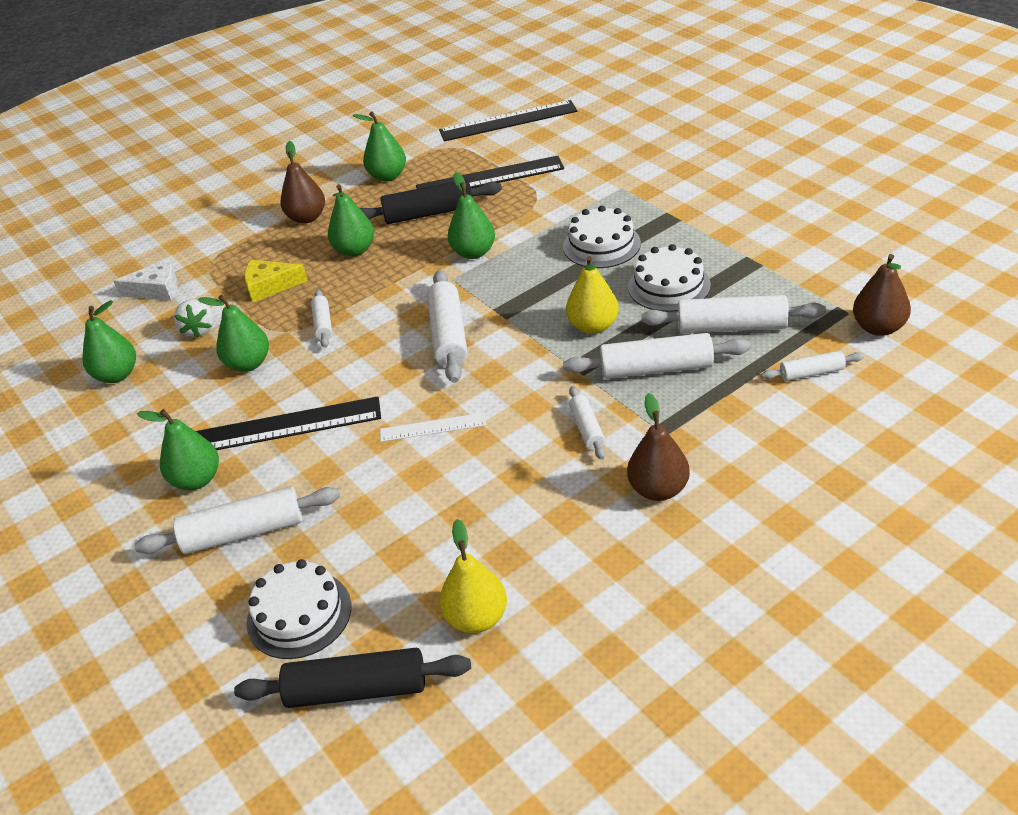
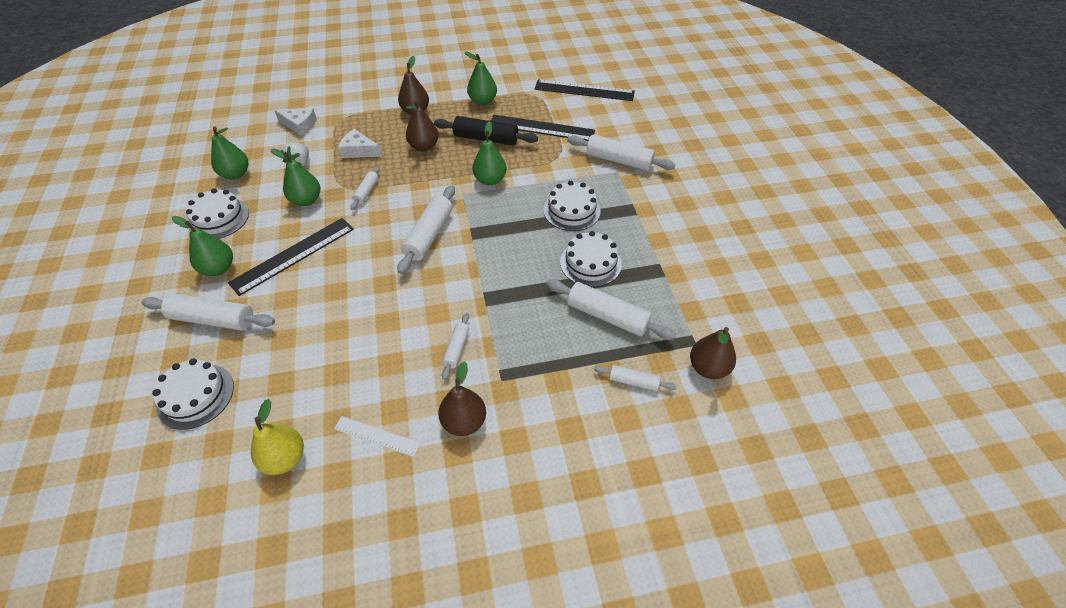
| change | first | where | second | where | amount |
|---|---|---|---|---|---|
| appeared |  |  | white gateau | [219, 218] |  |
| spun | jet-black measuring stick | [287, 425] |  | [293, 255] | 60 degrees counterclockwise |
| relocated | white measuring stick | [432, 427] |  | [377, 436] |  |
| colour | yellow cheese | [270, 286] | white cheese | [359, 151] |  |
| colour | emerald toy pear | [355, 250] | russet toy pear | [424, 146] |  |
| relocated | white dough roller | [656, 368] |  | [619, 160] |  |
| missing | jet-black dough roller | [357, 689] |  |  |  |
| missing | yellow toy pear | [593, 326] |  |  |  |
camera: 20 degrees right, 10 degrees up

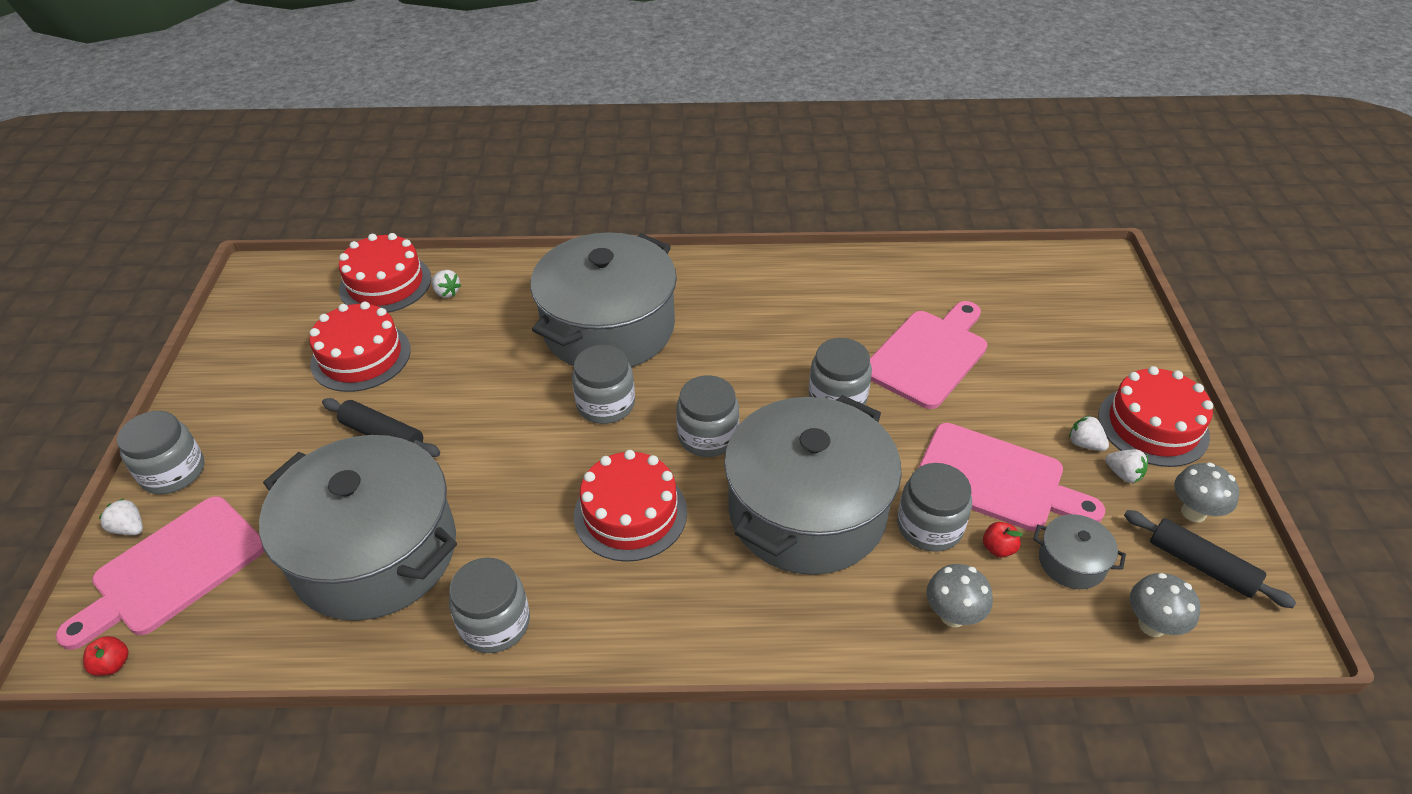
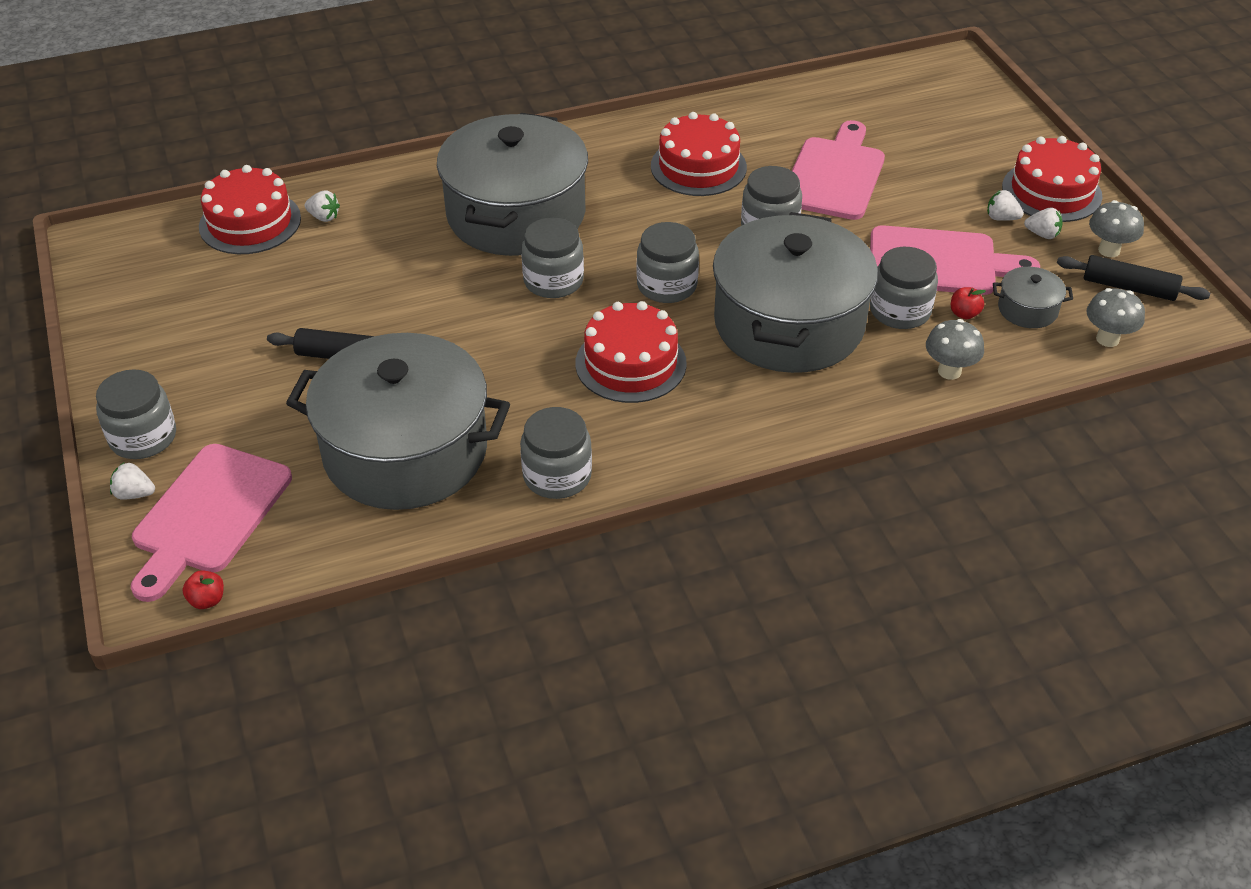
| change | first | where | second | where | amount |
|---|---|---|---|---|---|
| relocated | red gateau | [361, 356] |  | [698, 167] |  |
camera: 20 degrees left, 0 degrees up

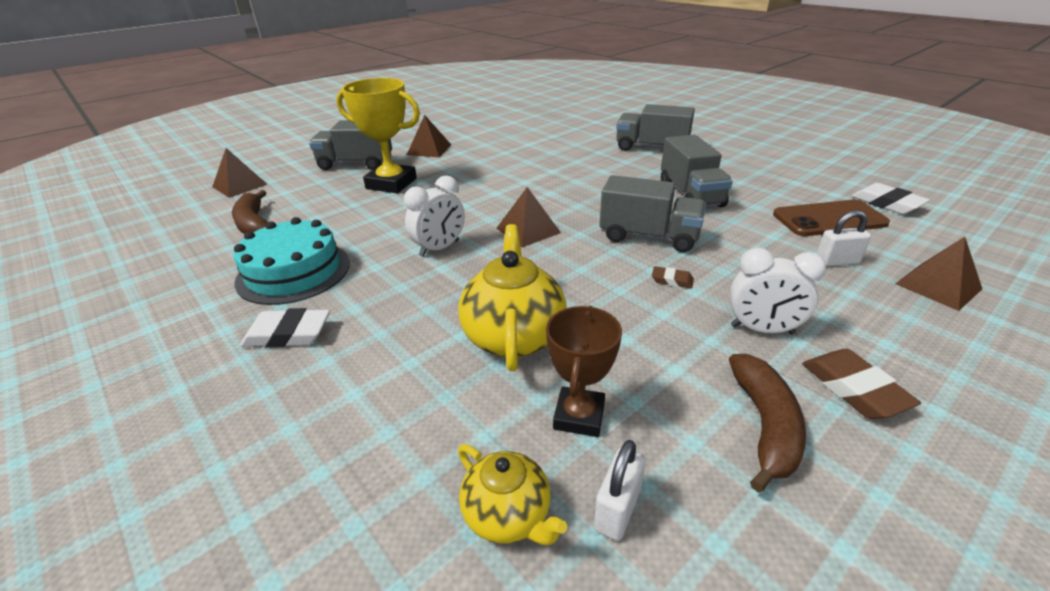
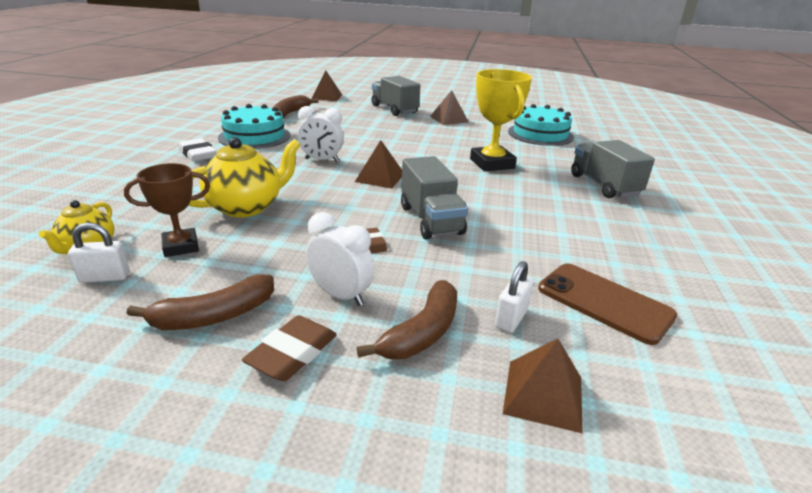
| change | first | where | second | where | amount |
|---|---|---|---|---|---|
| spun | white clock | [762, 330] |  | [341, 295] | 150 degrees clockwise |
| appeared |  |  | russet banana | [422, 333] |  |
| relocated | yellow award cup | [391, 183] |  | [492, 163] |  |
| spun | white padlock | [836, 262] |  | [511, 319] | 75 degrees clockwise |
| appeared |  |  | turquoise gateau | [540, 134] |  |
| missing | ash-grey toy truck | [690, 195] |  |  |  |
| missing | white eraser | [887, 203] |  |  |  |
camera: 50 degrees right, 5 degrees down

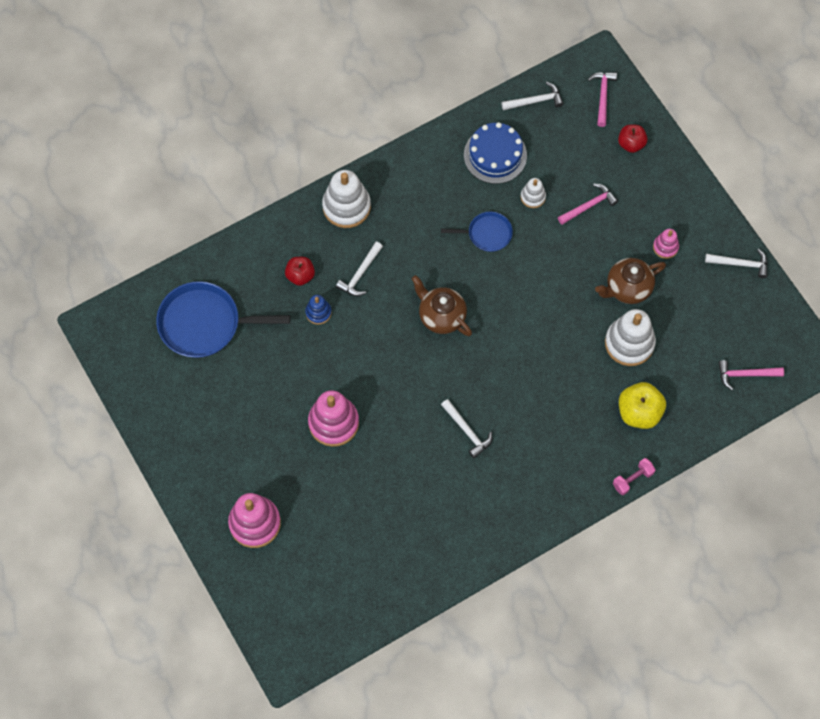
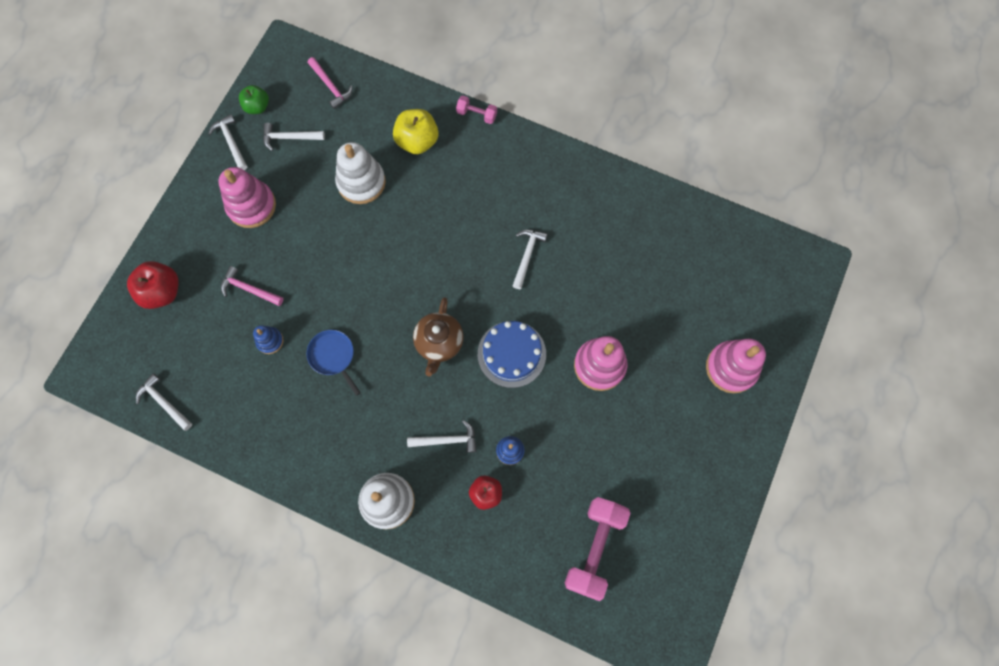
| change | first | where | second | where | amount |
|---|---|---|---|---|---|
| size | red apple | [631, 144] |  | [162, 292] | x1.53 |
| size | rosy stacking rings | [665, 247] |  | [251, 206] | x1.91 |
| appeared |  |  | emerald apple | [257, 107] |  |
| colour | white stacking rings | [533, 197] | blue stacking rings | [270, 341] |  |
| appeared |  |  | white carpenter's hammer | [290, 138] |  |
| relocated | blue gateau | [495, 155] |  | [511, 354] |  |
| exchanged | blue pan | [204, 323] | rosy dumbbell | [594, 548] |  |
| missing | rosy carpenter's hammer | [602, 96] |  |  |  |
| missing | russet tea pot | [627, 288] |  |  |  |
camera: 125 degrees left, 5 degrees up

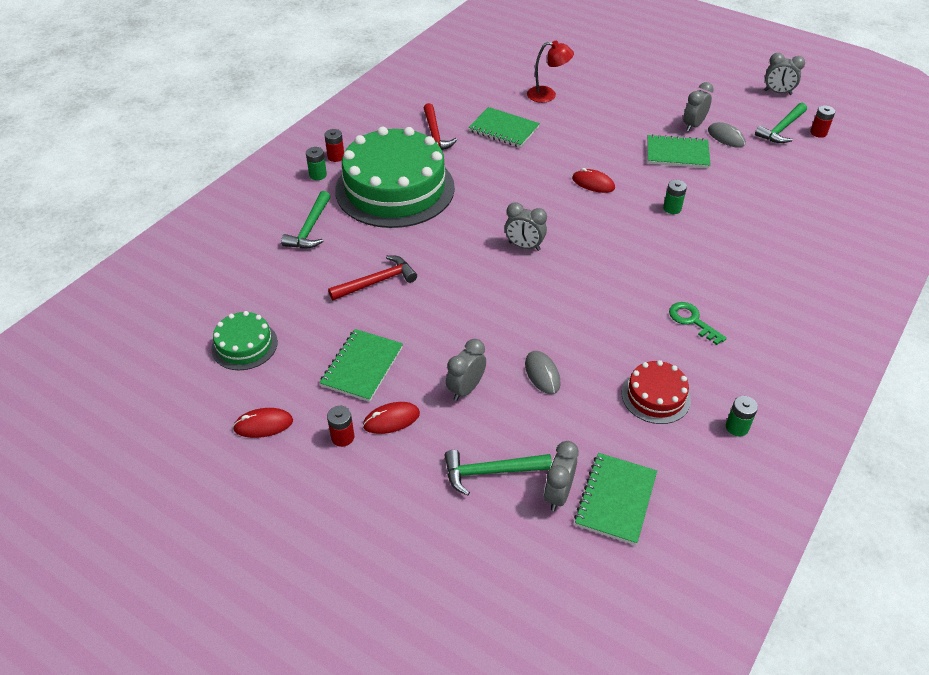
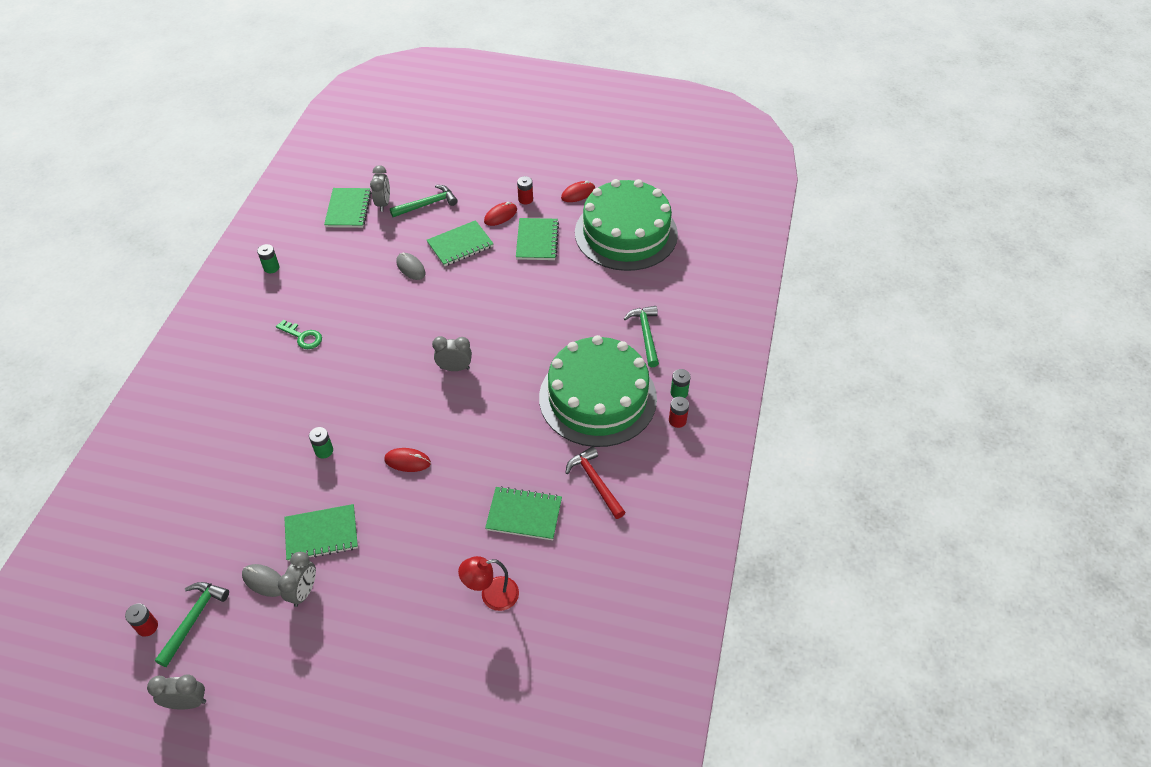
| change | first | where | second | where | amount |
|---|---|---|---|---|---|
| exchanged | ash-grey clock | [466, 389] | emerald exercise book | [460, 245] |  |
| size | emerald gateau | [244, 345] |  | [626, 233] | x2.18 |
| missing | red carpenter's hammer | [377, 281] |  |  |  |
| missing | red gateau | [656, 396] |  |  |  |
camera: 160 degrees right, 5 degrees up

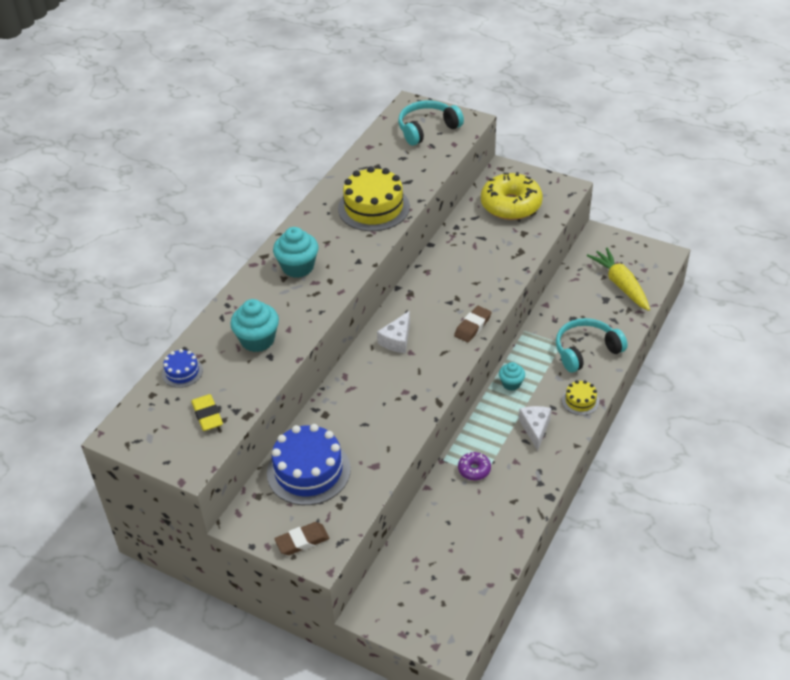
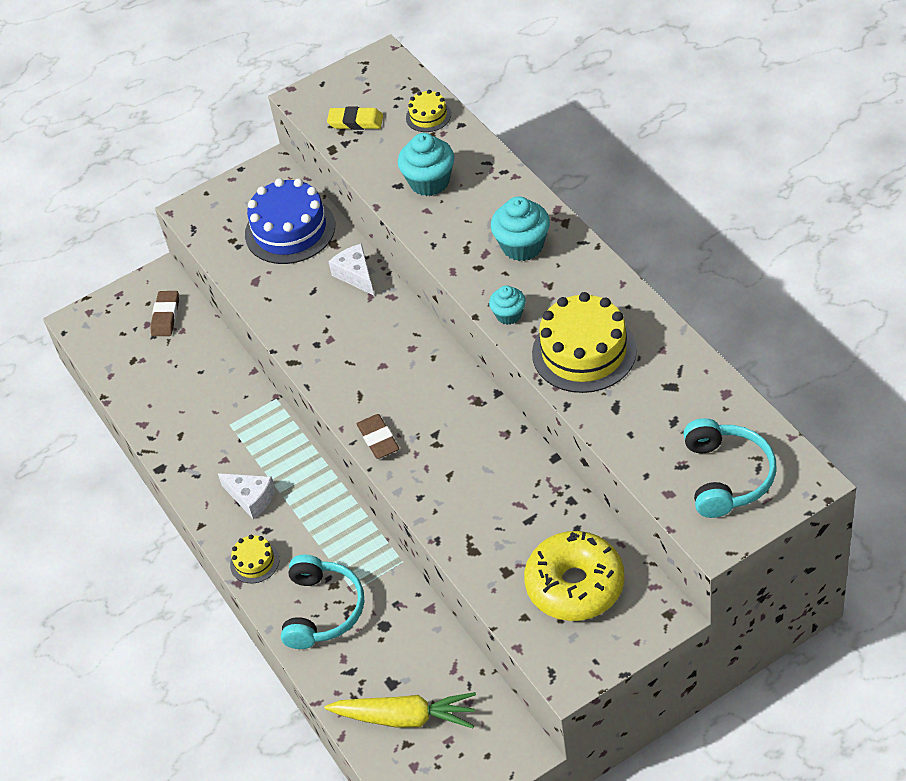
| change | first | where | second | where | amount |
|---|---|---|---|---|---|
| relocated | russet eraser | [302, 541] |  | [166, 316] |  |
| relocated | white cheese | [397, 340] |  | [356, 275] |  |
| colour | blue gateau | [182, 372] | yellow gateau | [428, 116] |  |
| relocated | turquoise muffin | [511, 384] |  | [509, 315] |  |
| missing | purple glazed donut | [474, 470] |  |  |  |
camera: 125 degrees right, 5 degrees up

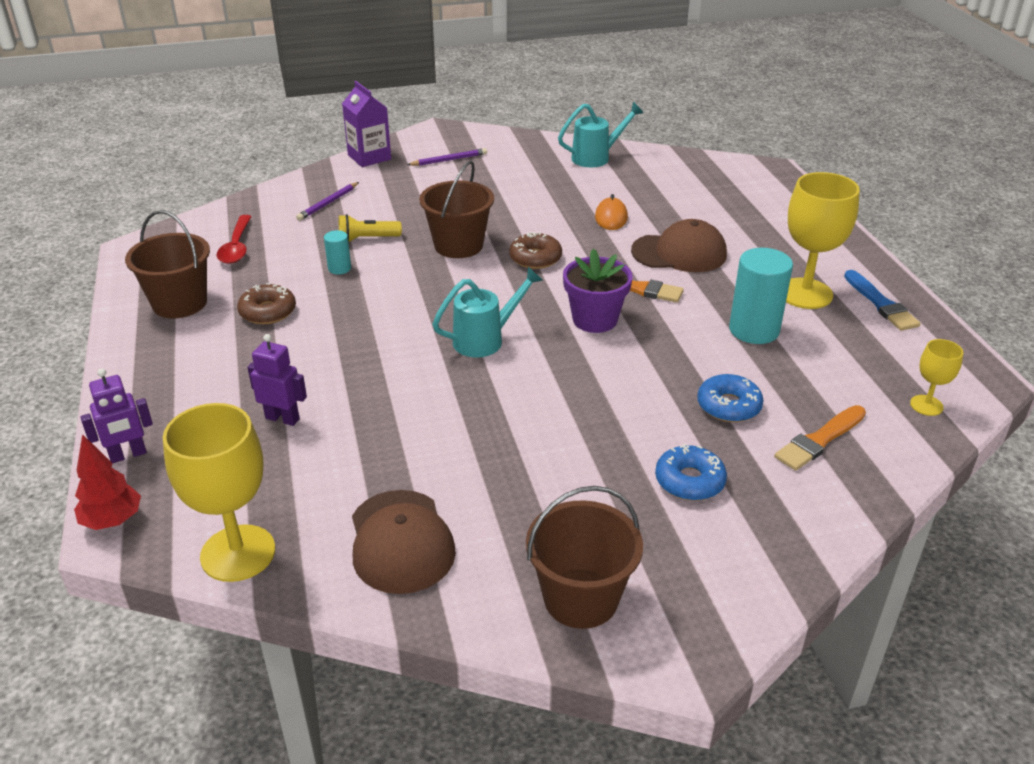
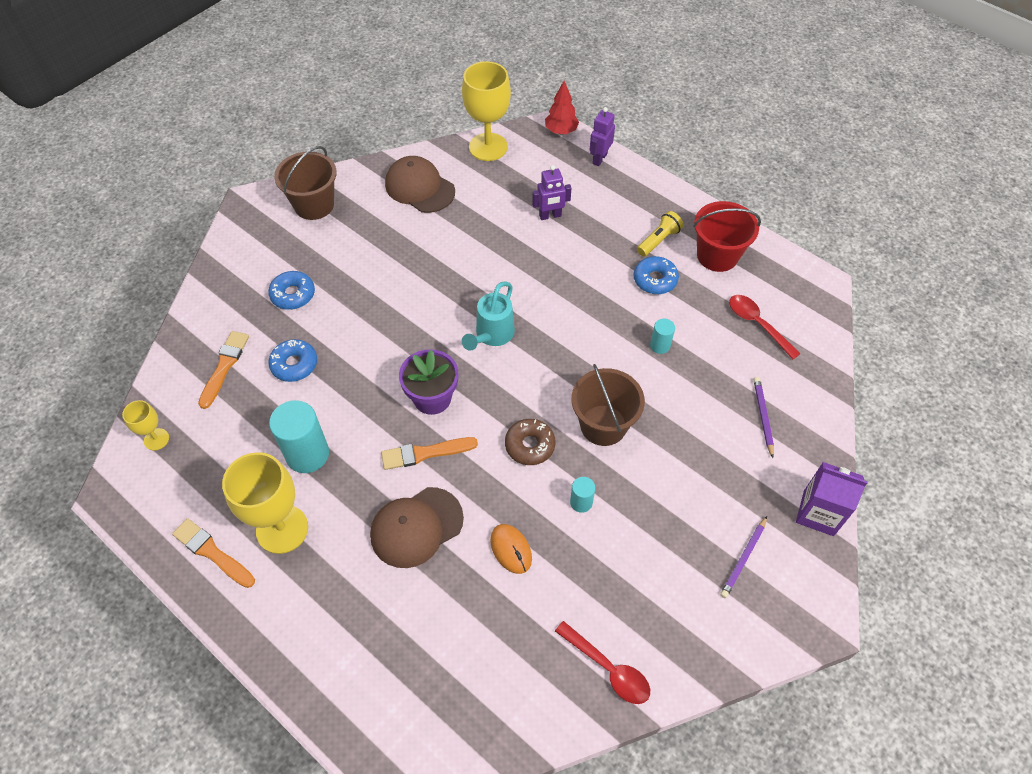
| change | first | where | second | where | amount |
|---|---|---|---|---|---|
| colour | blue brush | [881, 304] | bright orange brush | [212, 552] |  |
| exchanged | turquoise watering can | [596, 157] | red tablespoon | [608, 668] |  |
| appeared |  |  | turquoise cylinder shape | [581, 502] |  |
| colour | russet glazed donut | [268, 312] | blue glazed donut | [655, 280] |  |
| relocated | yellow torch | [367, 239] |  | [658, 240] |  |
| colour | russet sand bucket | [180, 303] | red sand bucket | [717, 255] |  |
camera: 145 degrees right, 20 degrees up

